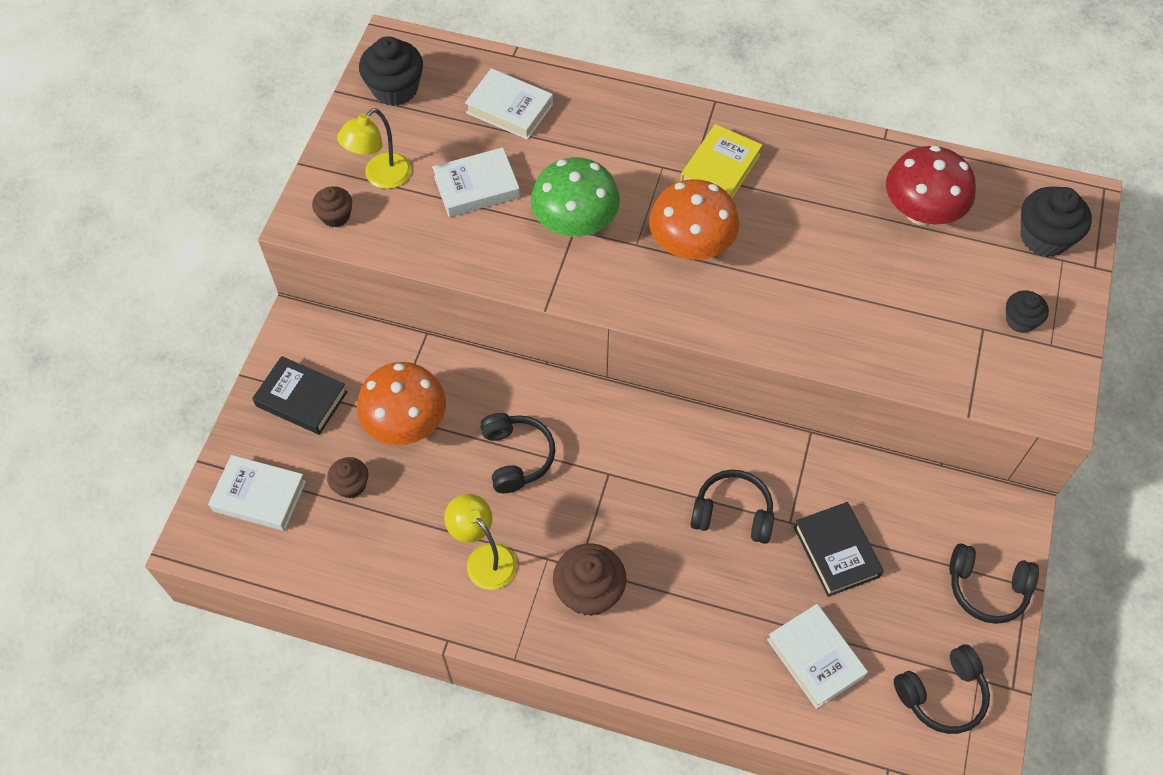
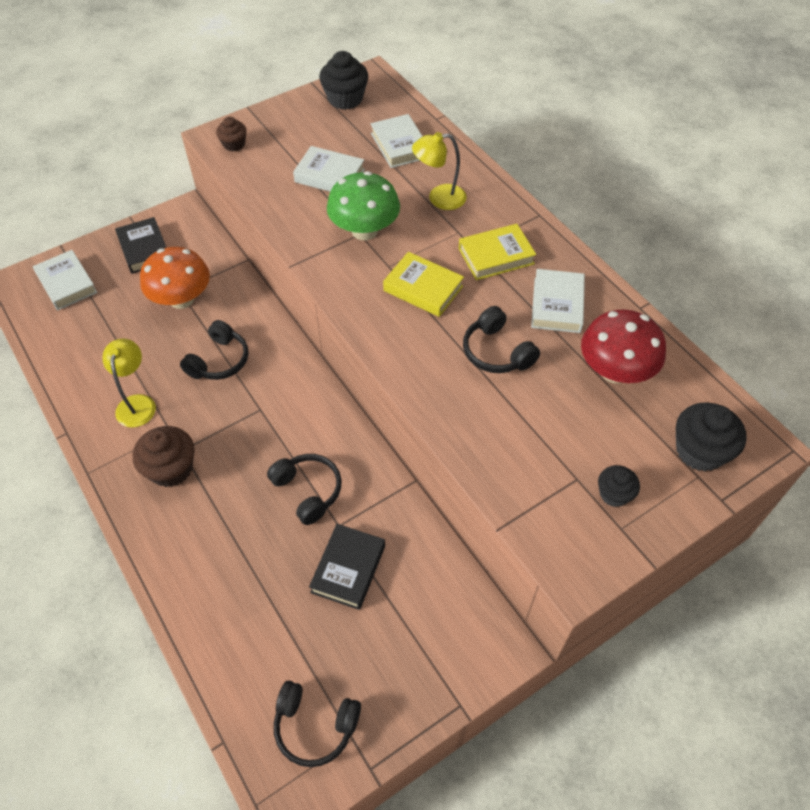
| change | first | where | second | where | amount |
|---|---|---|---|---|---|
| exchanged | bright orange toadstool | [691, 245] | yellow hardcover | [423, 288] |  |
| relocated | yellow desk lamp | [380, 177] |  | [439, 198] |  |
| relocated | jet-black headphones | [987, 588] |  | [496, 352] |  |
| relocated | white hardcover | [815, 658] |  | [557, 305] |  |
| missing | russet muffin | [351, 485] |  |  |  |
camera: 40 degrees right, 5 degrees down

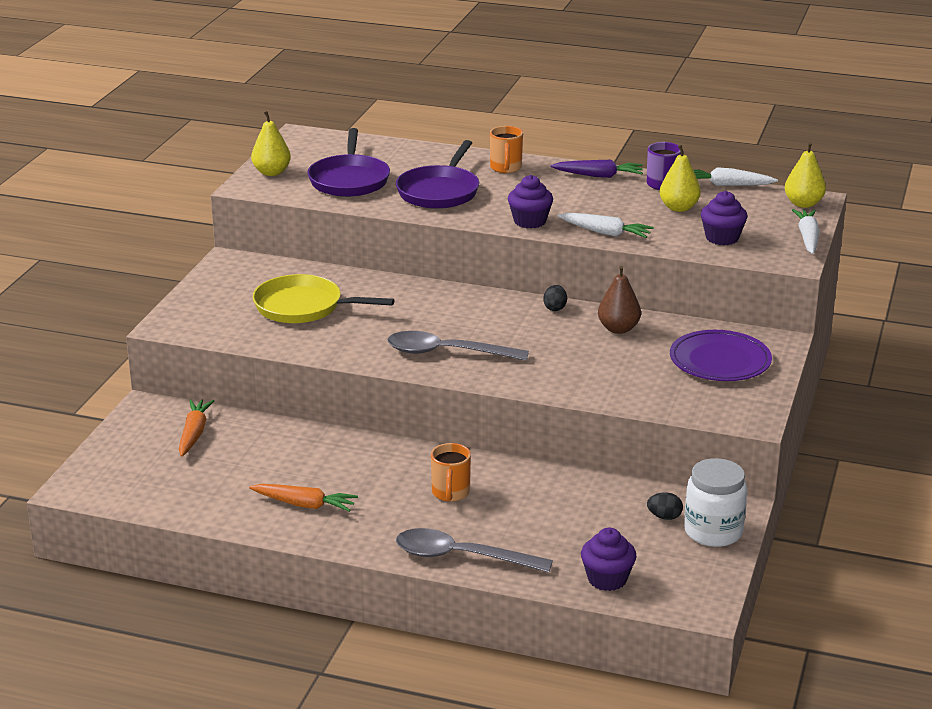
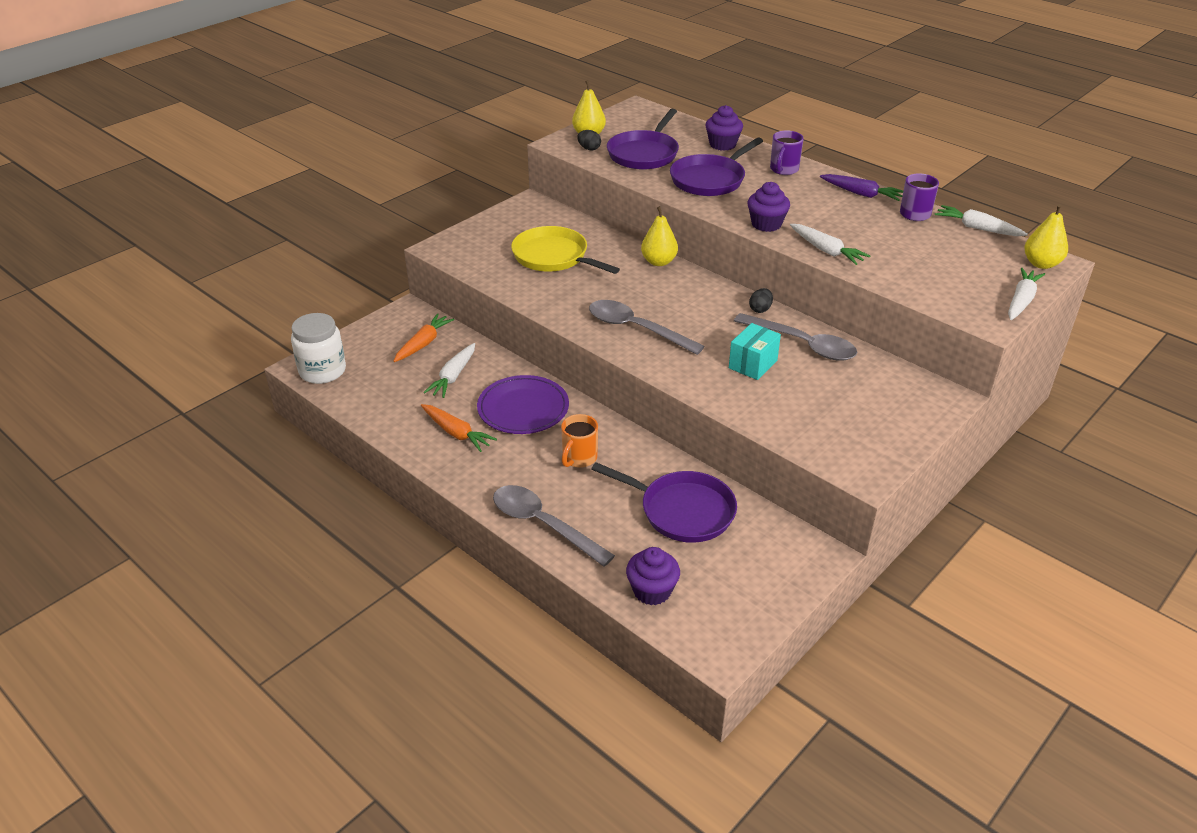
| change | first | where | second | where | amount |
|---|---|---|---|---|---|
| relocated | white jam jar | [713, 532] |  | [322, 371] |  |
| appeared |  |  | white carrot | [453, 376] |  |
| relocated | purple flat dish | [720, 361] |  | [523, 408] |  |
| relocated | jet-black toy egg | [664, 517] |  | [589, 148] |  |
| appeared |  |  | purple pan | [682, 511] |  |
| relocated | yellow toy pear | [679, 208] |  | [659, 262] |  |
| relocated | purple muffin | [722, 238] |  | [722, 144] |  |
| appeared |  |  | turquoise package | [753, 364] |  |
| exchanged | russet toy pear | [618, 329] | ash-grey tablespoon | [802, 344] |  |
| colour | bright orange tea mug | [506, 168] | purple tea mug | [783, 170] |  |
camera: 25 degrees right, 10 degrees up

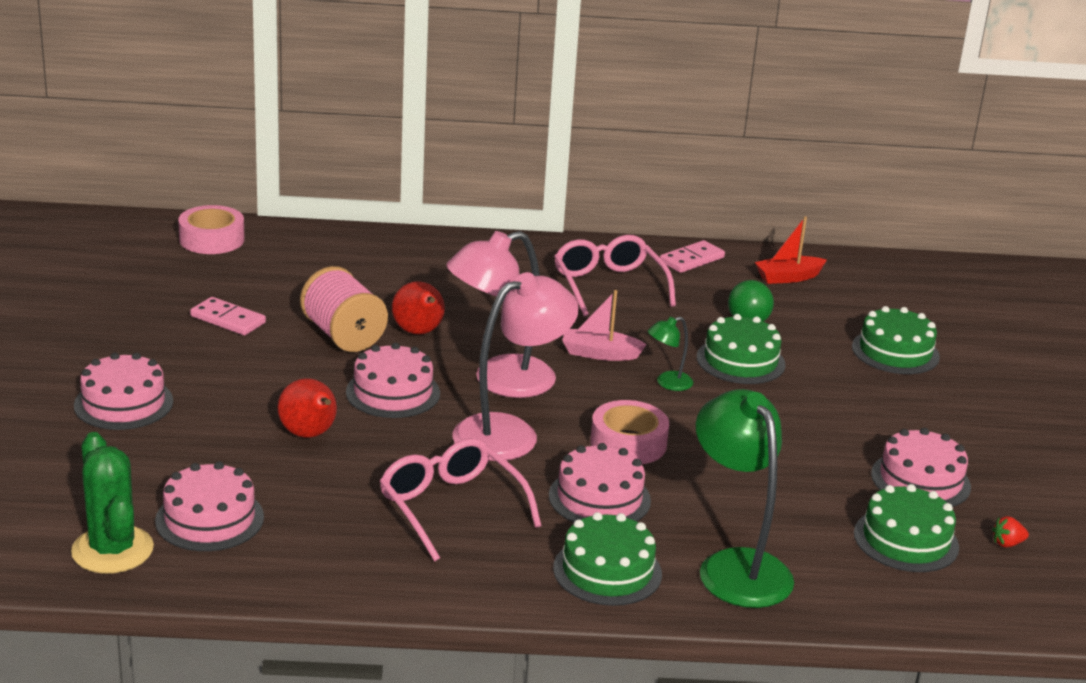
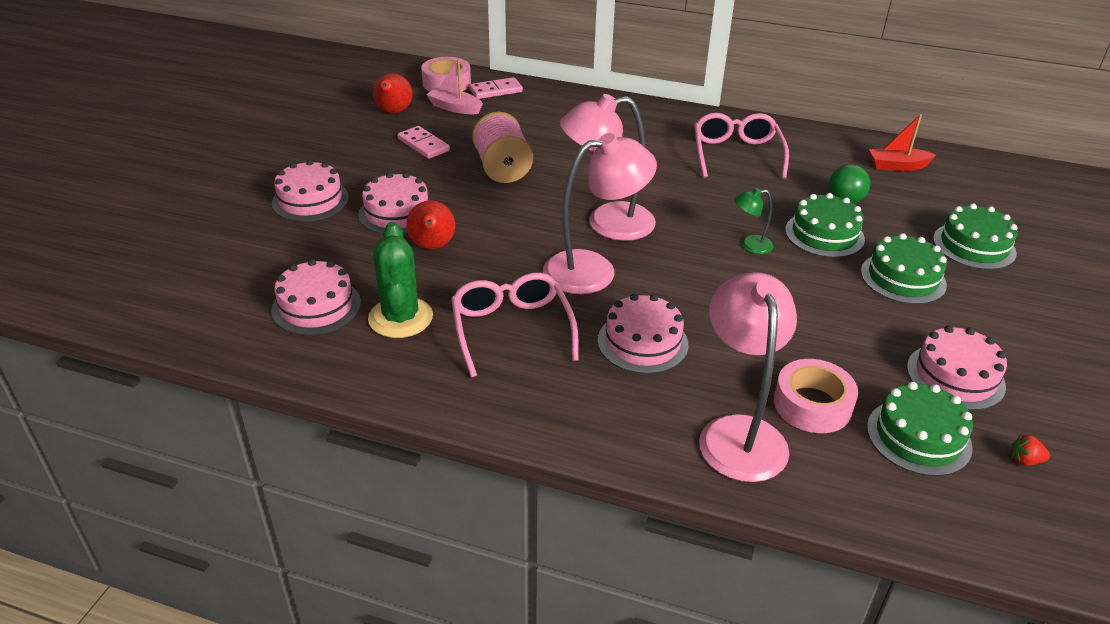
| change | first | where | second | where | amount |
|---|---|---|---|---|---|
| relocated | rosy gateau | [393, 392] |  | [397, 213] |  |
| relocated | emerald cactus | [112, 550] |  | [400, 318] |  |
| relocated | red toy pear | [419, 332] |  | [393, 112] |  |
| relocated | rosy sailboat | [599, 354] |  | [454, 108] |  |
| relocated | rosy domino piece | [691, 260] |  | [496, 91] |  |
| colour | emerald desk lamp | [736, 566] | rosy desk lamp | [739, 433] |  |
| relocated | rosy sticky tape | [628, 443] |  | [812, 405] |  |
| relocated | emerald gateau | [607, 571] |  | [903, 278] |  |
camera: 20 degrees right, 10 degrees up

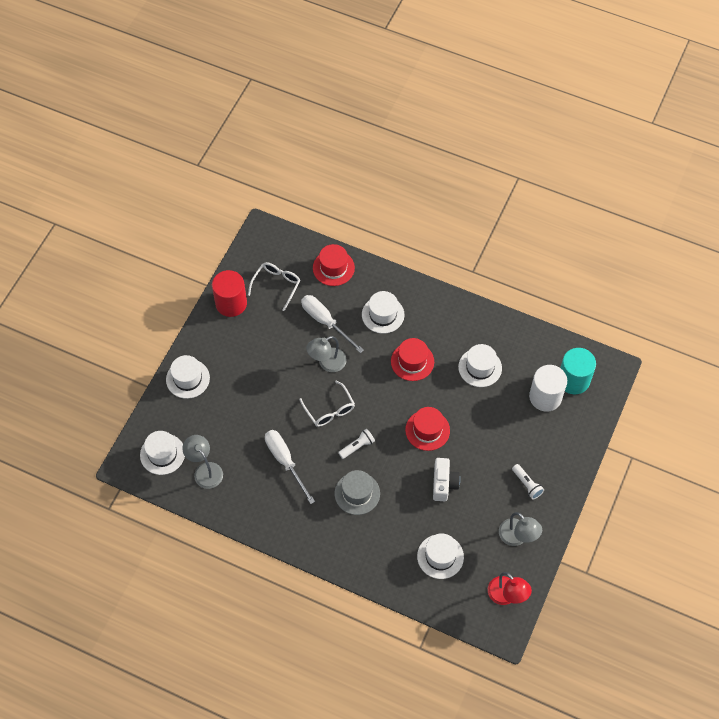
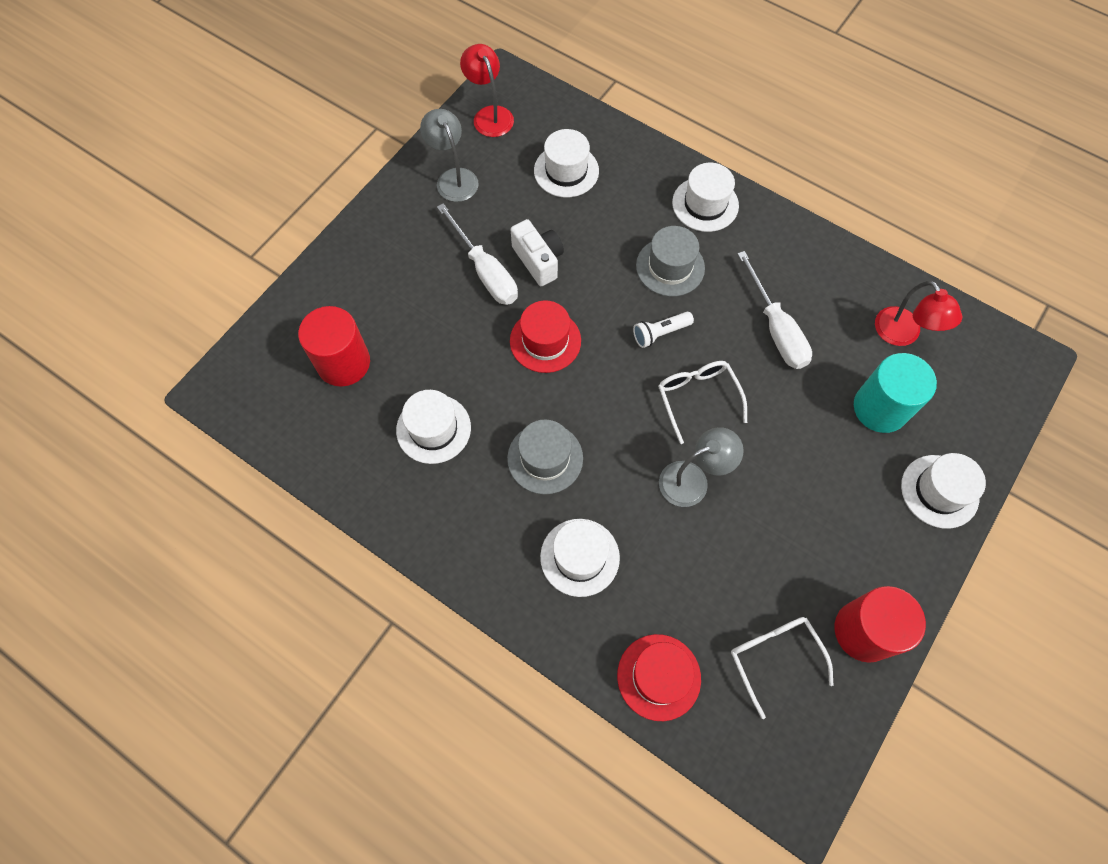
| change | first | where | second | where | amount |
|---|---|---|---|---|---|
| colour | white cylinder shape | [545, 397] | red cylinder shape | [343, 363] |  |
| relocated | white flat screwdriver | [325, 322] |  | [485, 271] |  |
| colour | red tall hat | [412, 361] | ash-grey tall hat | [545, 458] |  |
| spun | white camera | [444, 484] |  | [538, 260] | 135 degrees clockwise |
| relocated | white tall hat | [162, 454] |  | [705, 204] |  |
| spun | white spectacles | [277, 285] |  | [774, 657] | 120 degrees clockwise |
| relocated | turquoise cylinder shape | [573, 380] |  | [880, 408] |  |
| colour | ash-grey desk lamp | [205, 470] | red desk lamp | [902, 335] |  |
| missing | white torch | [527, 484] |  |  |  |
camera: 170 degrees left, 5 degrees up

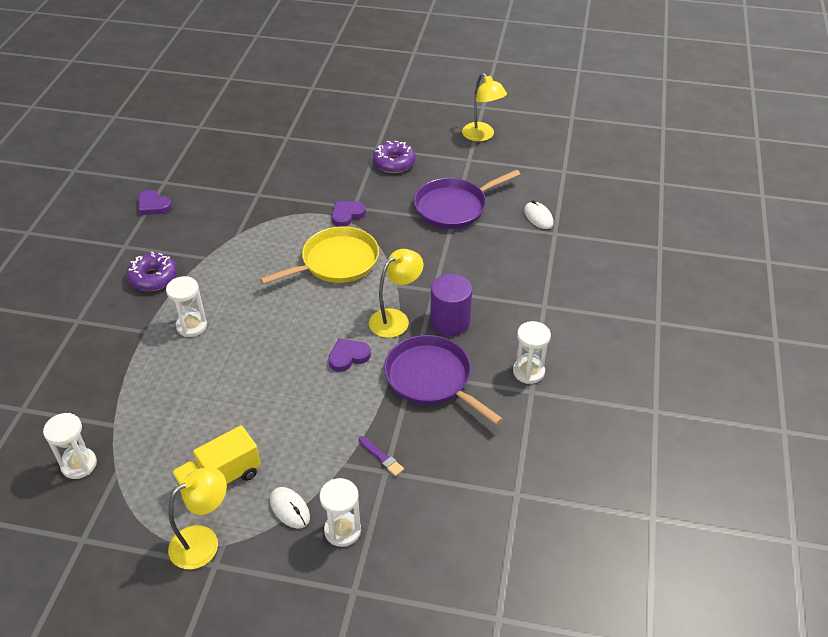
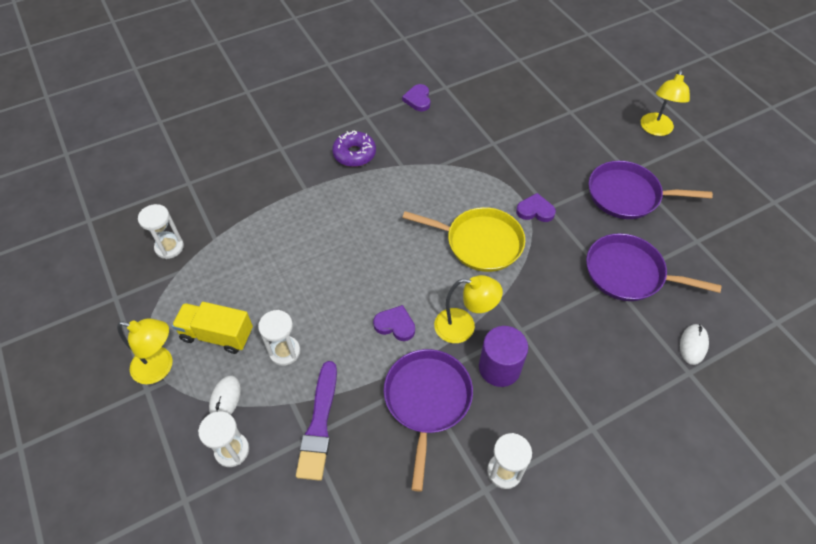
| change | first | where | second | where | amount |
|---|---|---|---|---|---|
| relocated | white sandglass | [192, 326] |  | [284, 351] |  |
| size | purple brush | [381, 457] |  | [319, 424] | x2.13 |
| exchanged | purple glazed donut | [394, 163] | purple pan | [627, 195] |  |
| relocated | yellow desk lamp | [482, 136] |  | [655, 129] |  |
camera: 50 degrees right, 10 degrees up

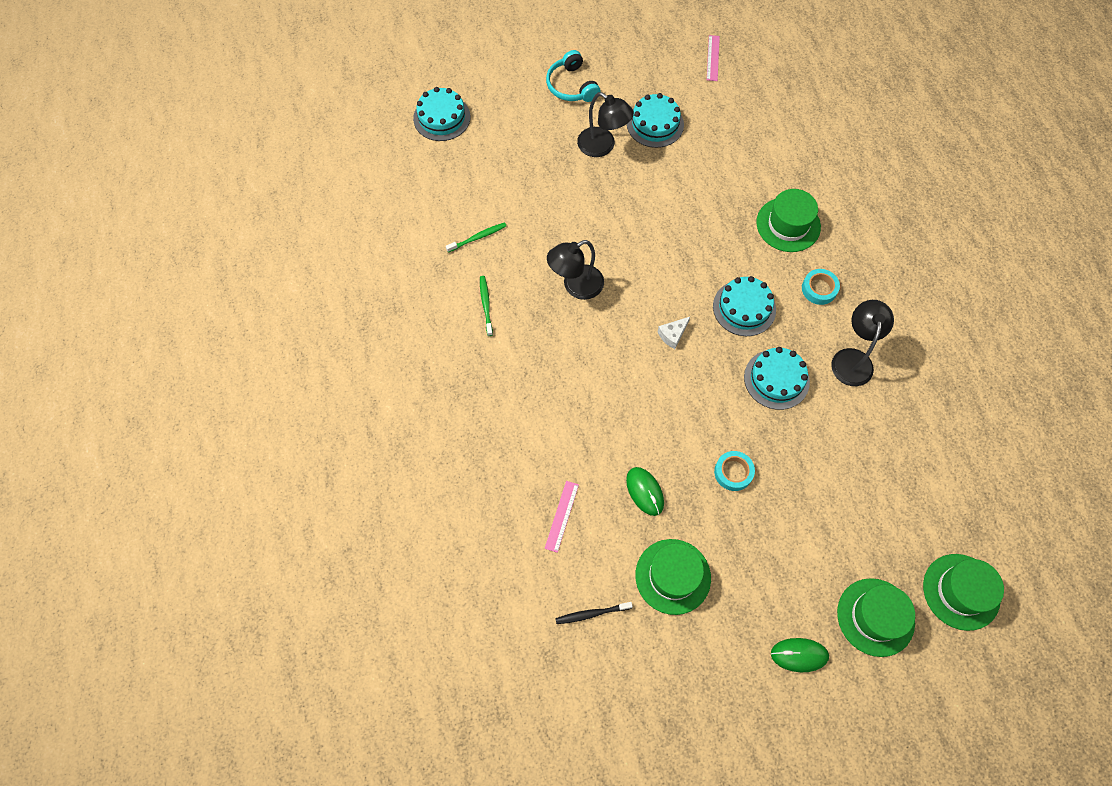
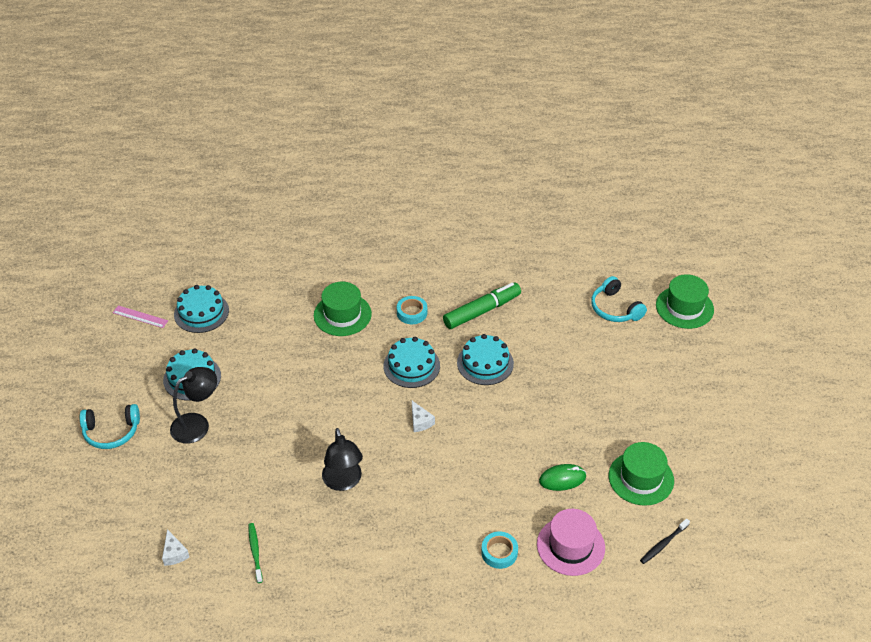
| change | first | where | second | where | amount |
|---|---|---|---|---|---|
| appeared |  |  | white cheese | [174, 553] |  |
| relocated | turquoise gateau | [442, 118] |  | [201, 312] |  |
| exchanged | jet-black desk lamp | [852, 359] | emerald marker | [482, 311] |  |
| relocated | turquoise sticky tape | [733, 472] |  | [499, 552] |  |
| exchanged | rosy measuring stick | [562, 516] | rosy tall hat | [570, 546] |  |
| appeared |  |  | turquoise headphones | [615, 308] |  |
| spun | jet-black dental brush | [591, 614] |  | [663, 544] | 45 degrees clockwise |
| missing | emerald dental brush | [486, 304] |  |  |  |
| missing | emerald PC mouse | [799, 655] |  |  |  |
| missing | emerald tall hat | [875, 617] |  |  |  |
camera: 75 degrees left, 20 degrees down

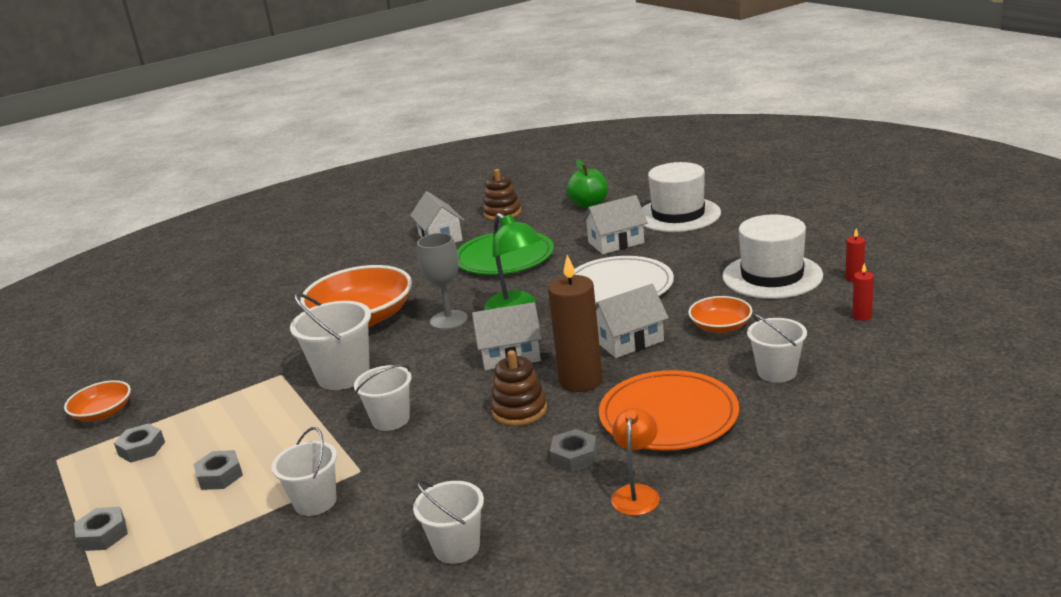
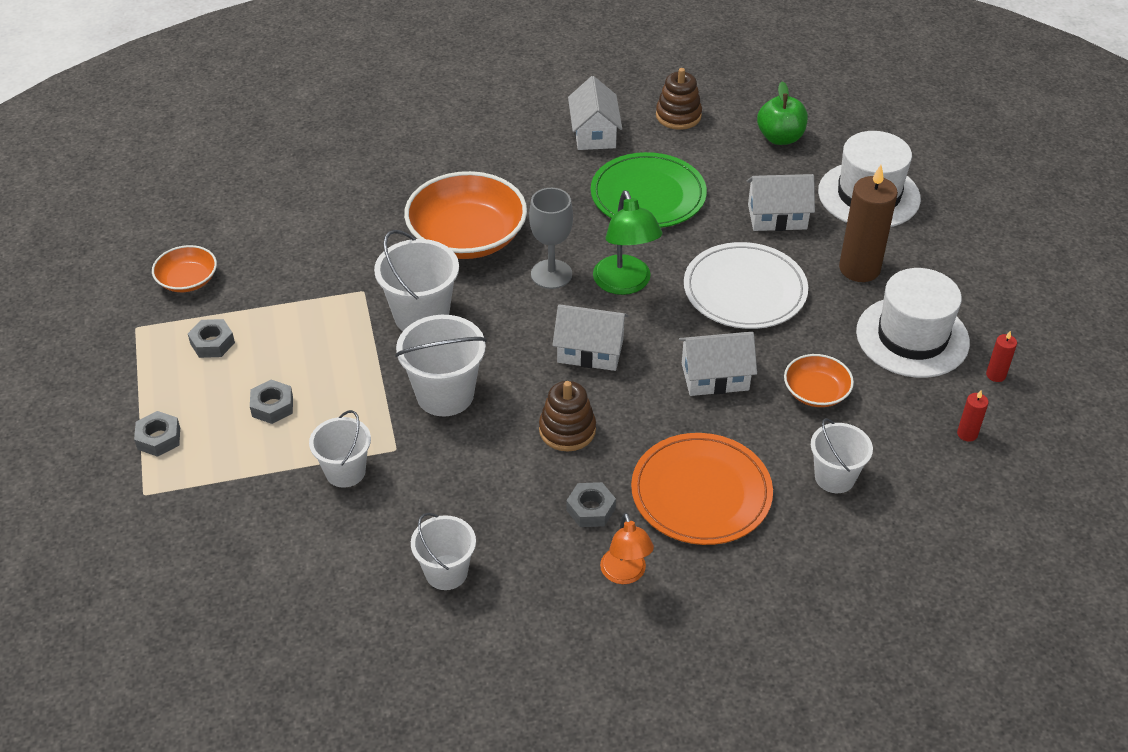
| change | first | where | second | where | amount |
|---|---|---|---|---|---|
| size | white sand bucket | [391, 419] |  | [445, 395] | x1.51 |
| spun | bright orange desk lamp | [637, 493] |  | [625, 574] | 135 degrees clockwise |
| relocated | russet pillar candle | [581, 381] |  | [859, 269] |  |
camera: 15 degrees right, 20 degrees up

